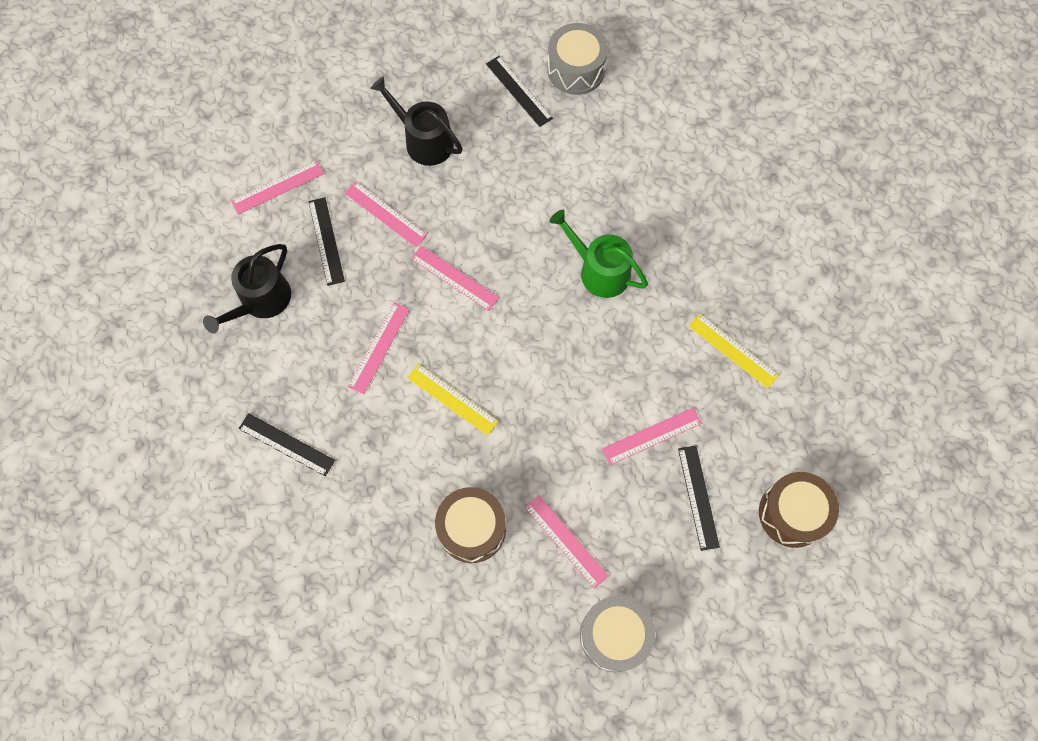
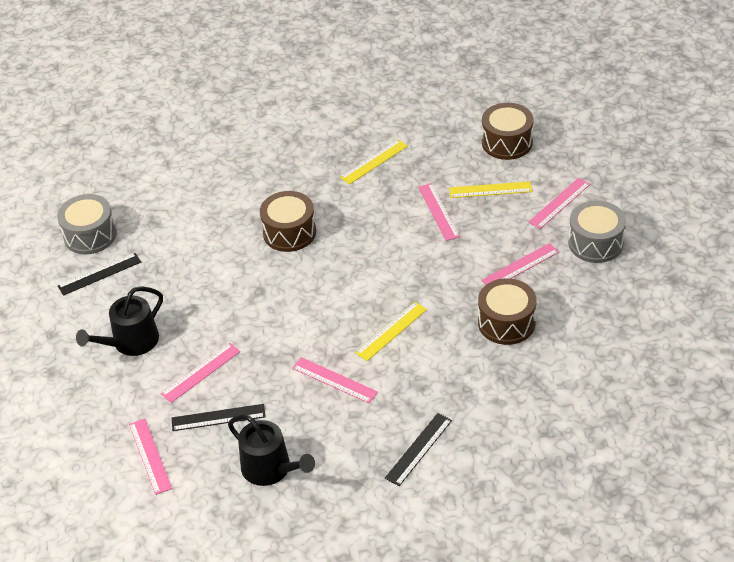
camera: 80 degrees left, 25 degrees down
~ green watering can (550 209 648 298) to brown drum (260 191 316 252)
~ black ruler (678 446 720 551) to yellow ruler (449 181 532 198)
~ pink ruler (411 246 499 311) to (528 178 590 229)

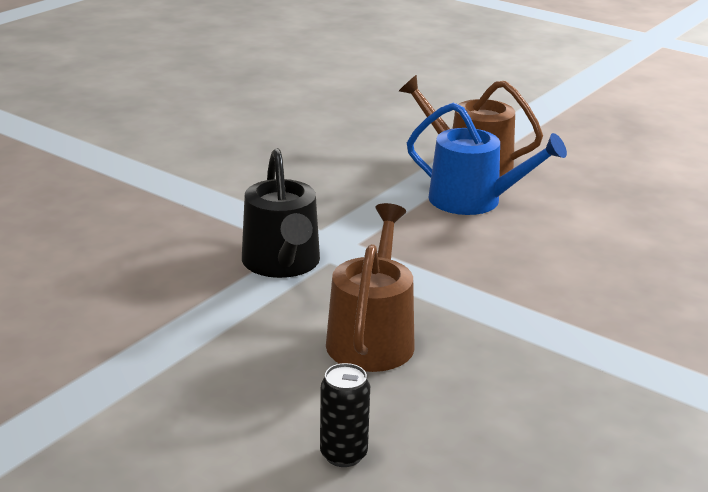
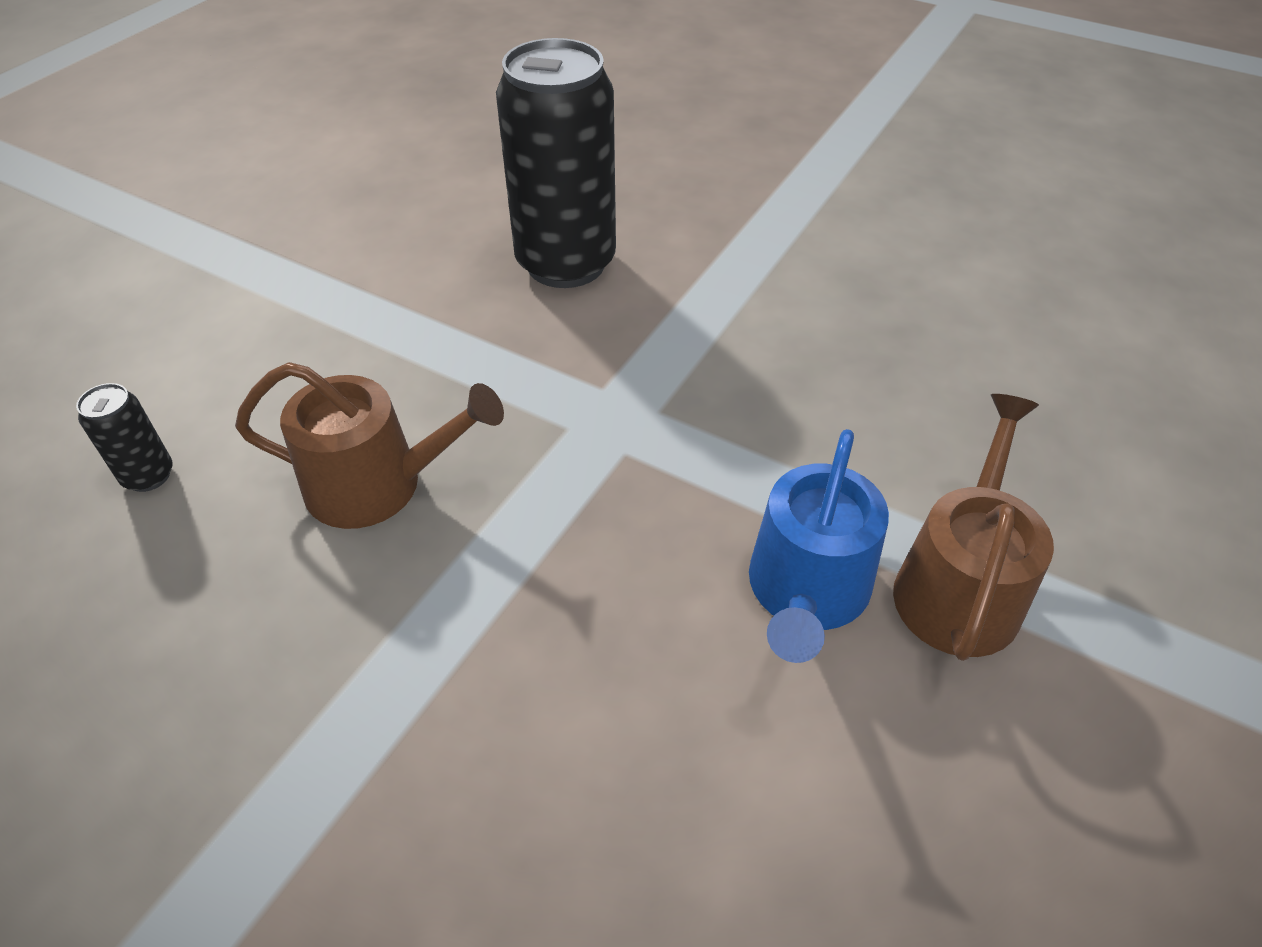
camera: 85 degrees right, 20 degrees up
+ black can (496 38 616 288)
- black watering can (242 148 320 278)

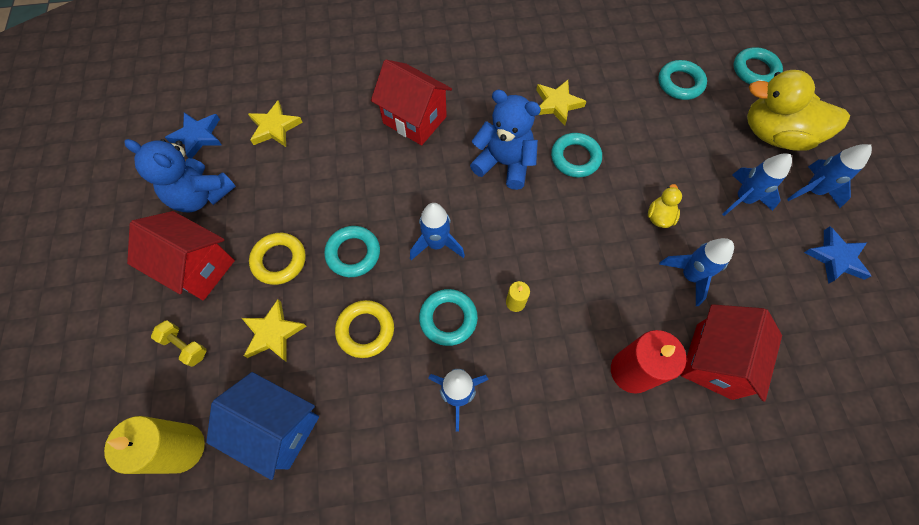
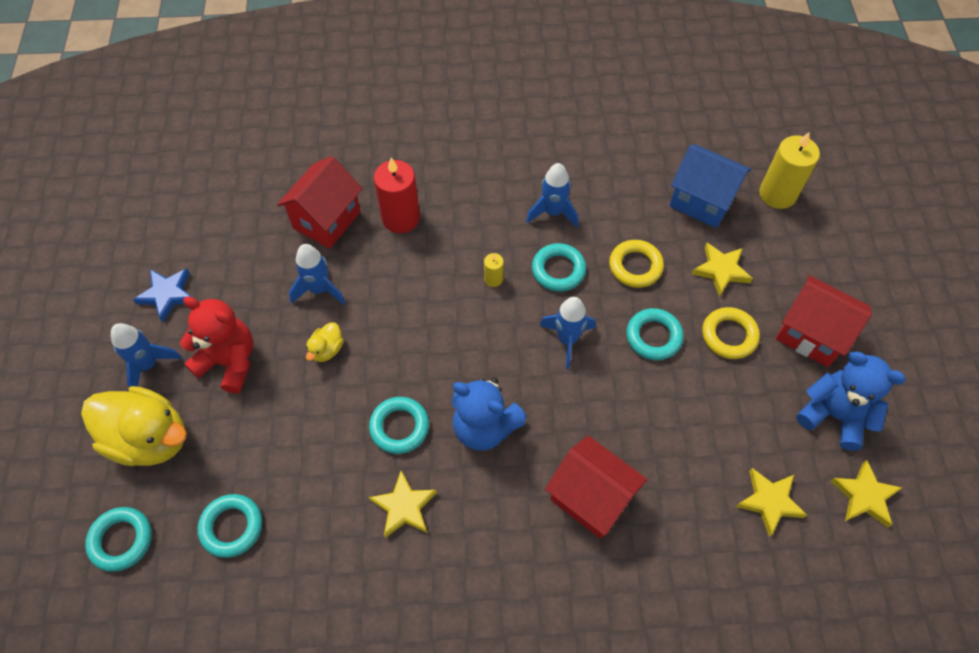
camera: 175 degrees left, 5 degrees down
~ blue rocket (722 153 792 216) to red teddy bear (180 296 253 394)
~ blue star (165 113 222 159) to yellow star (831 460 902 527)
- yellow dumbbell (151 321 207 367)

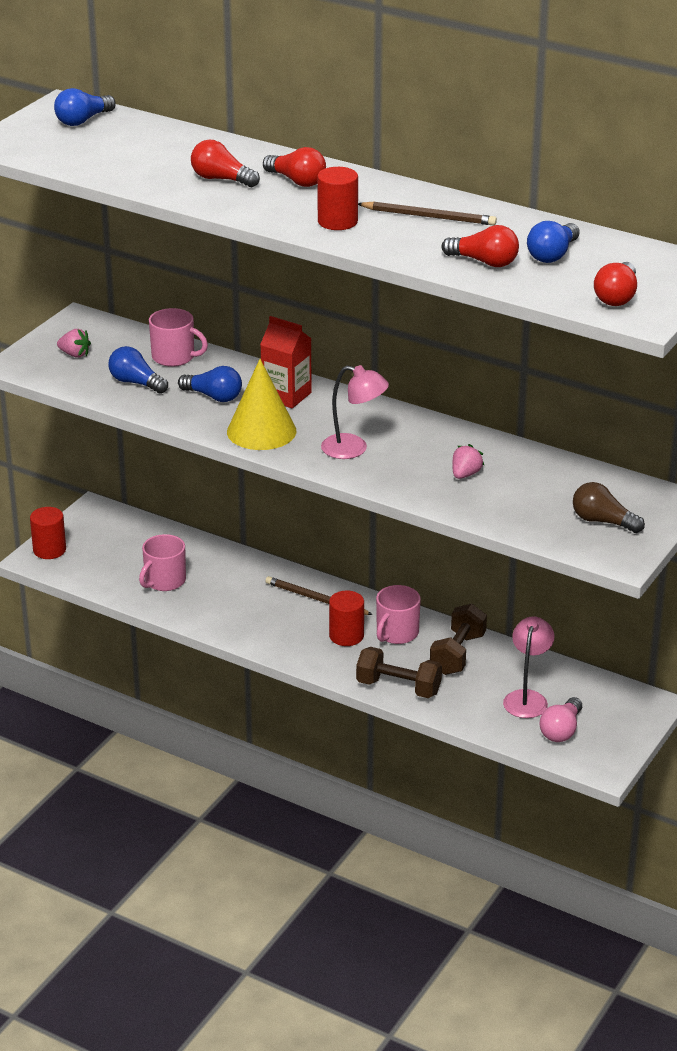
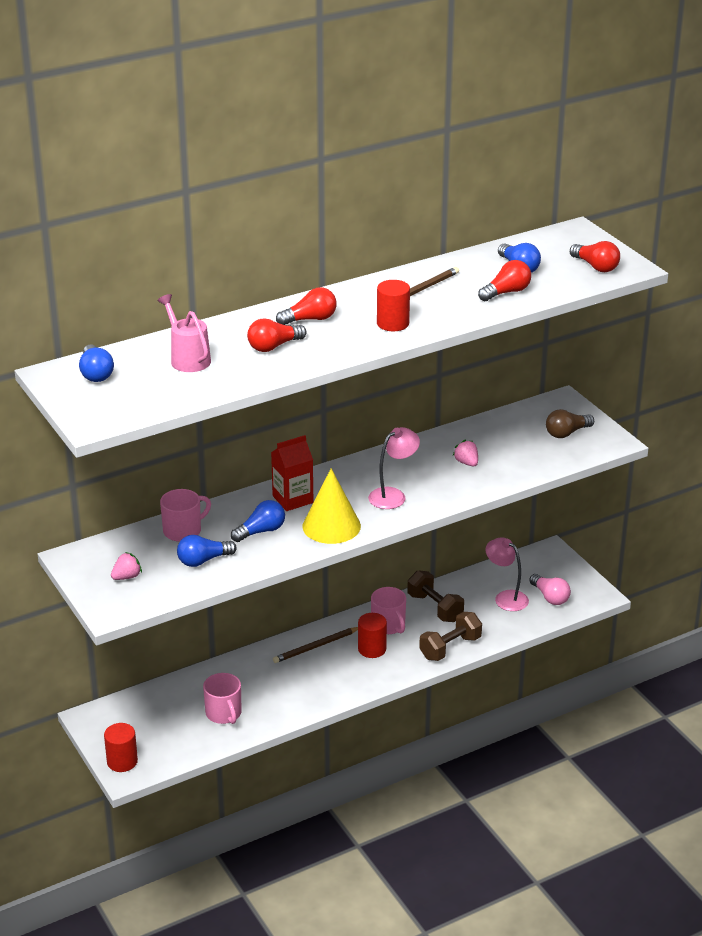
camera: 60 degrees left, 0 degrees up
+ pink watering can (157 294 211 372)

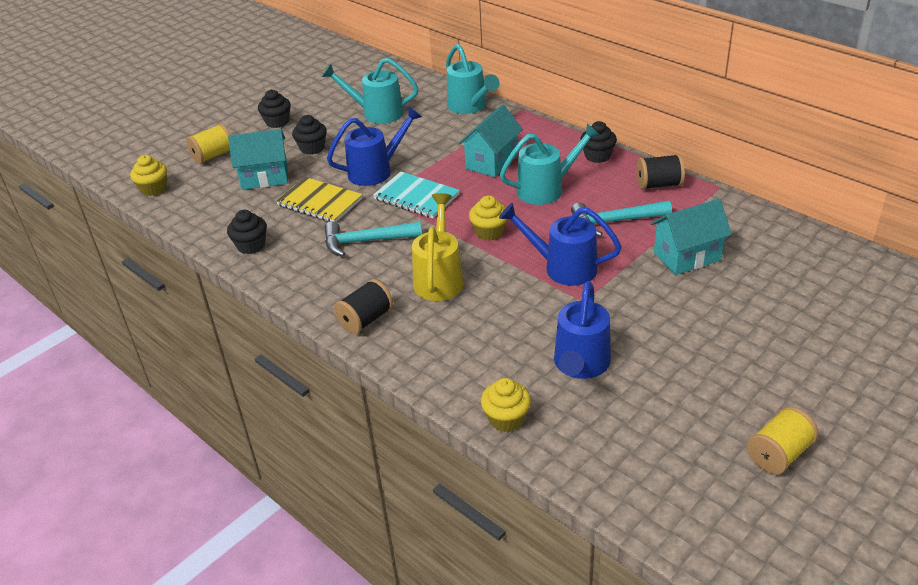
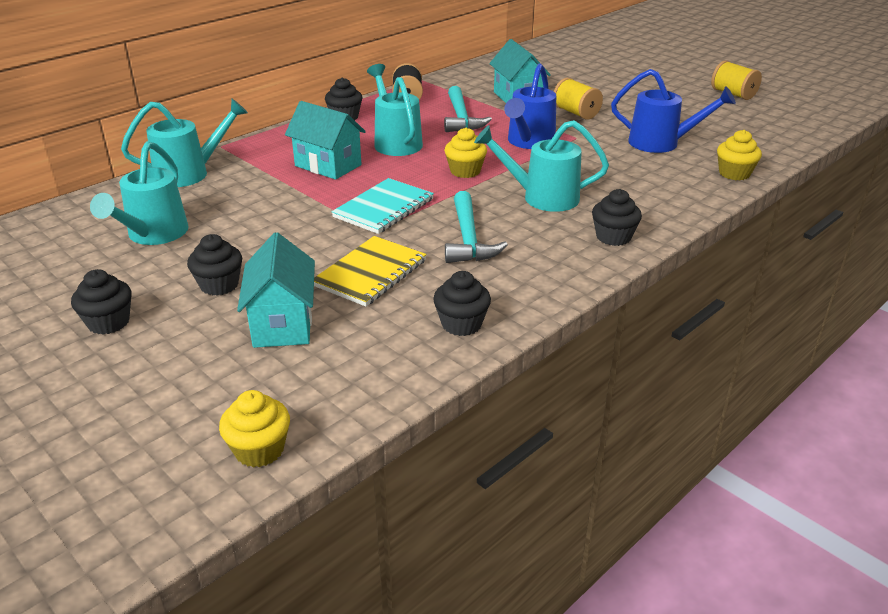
camera: 90 degrees left, 5 degrees down
~ yellow watering can (412 193 464 301) to turquoise watering can (474 120 609 212)
~ yellow spool (186 124 231 164) to (554 78 603 120)
~ black spool (334 279 393 334) to black cupcake (592 189 642 246)
- blue watering can (327 106 422 186)

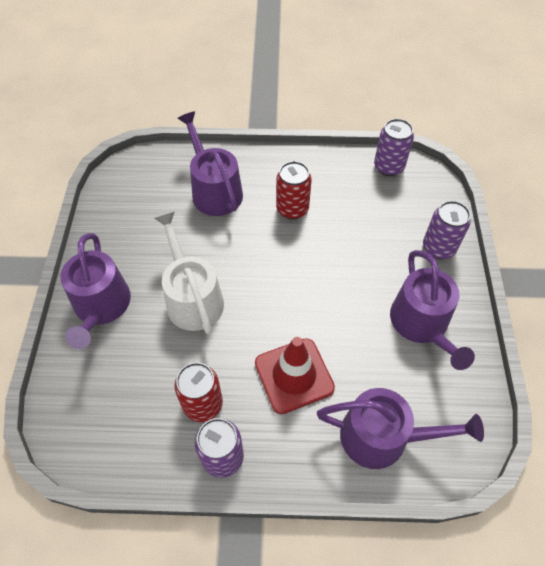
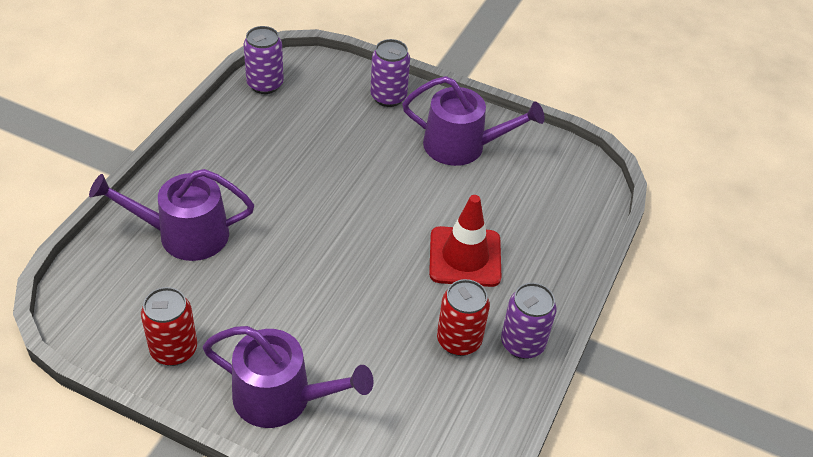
camera: 70 degrees left, 10 degrees down
~ red can (276 161 312 220) to (141 287 197 366)
- white watering can (154 212 224 334)
- purple watering can (317 388 484 469)

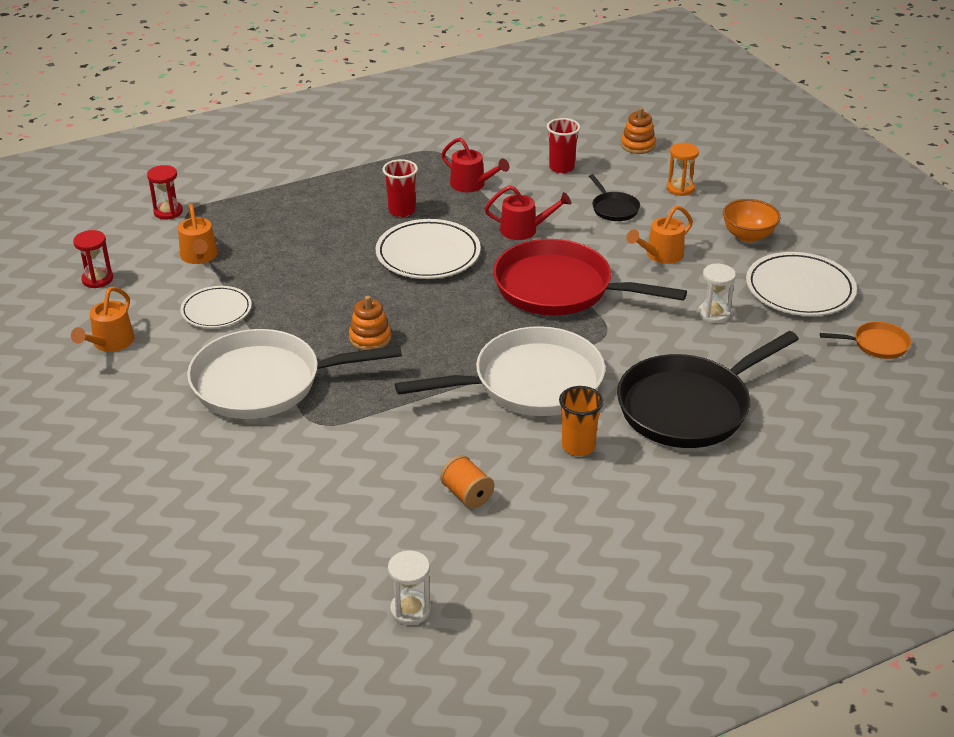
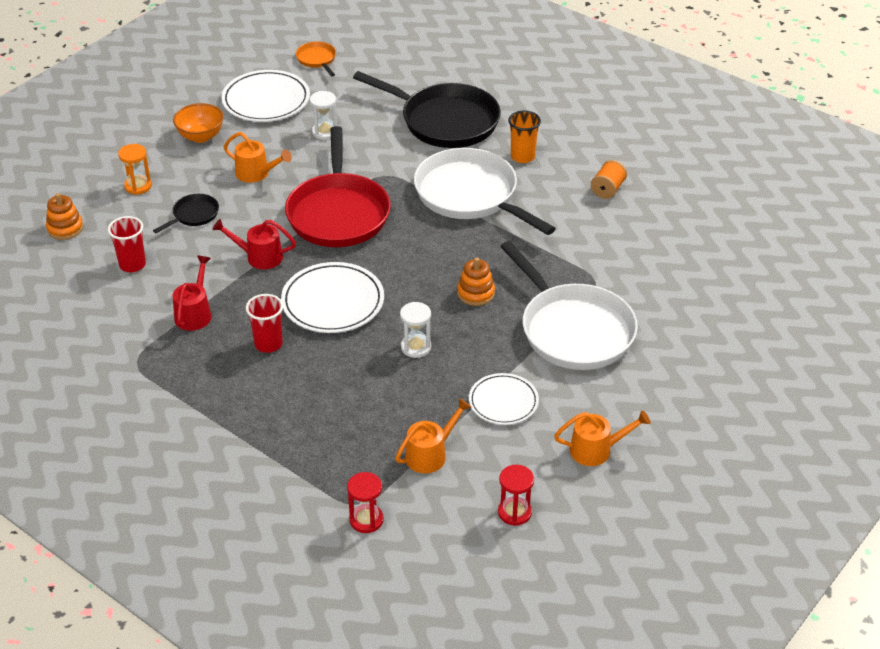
camera: 115 degrees left, 5 degrees up
~ red watering can (485 186 571 240) = (212 219 296 269) 60 degrees counterclockwise
~ white hourglass (388 550 431 625) to (400 302 431 358)

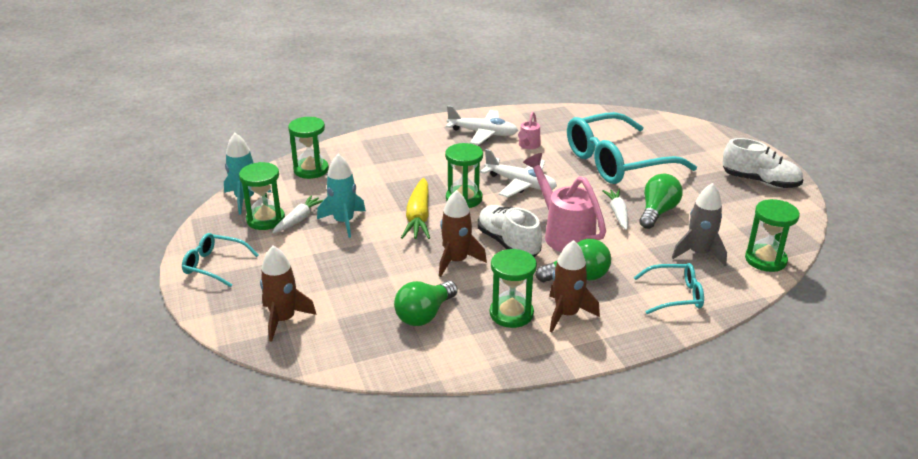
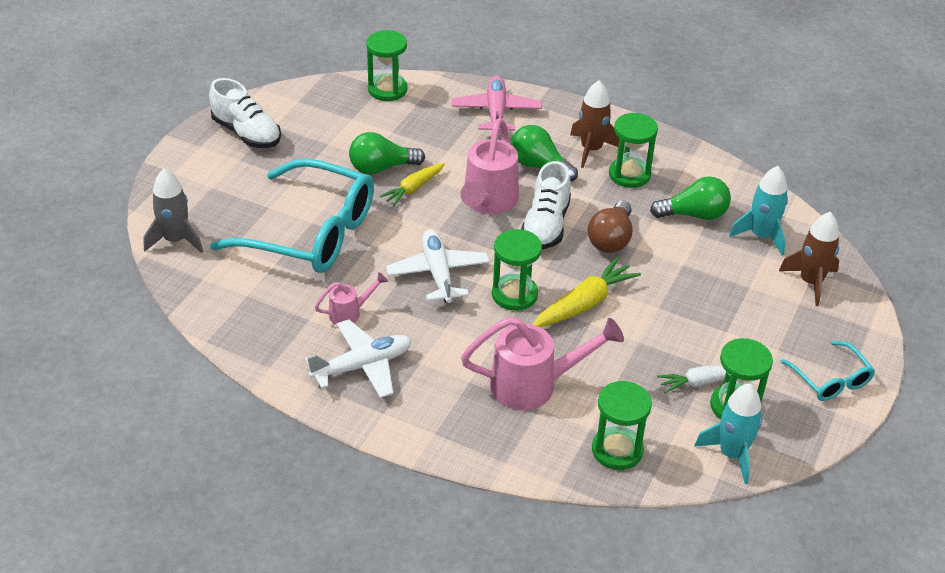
camera: 135 degrees left, 10 degrees up
~ grey rocket (672 183 727 266) to (143 169 203 253)
~ white shoe (722 138 803 188) = (209 78 281 148) 150 degrees clockwise
~ white plane (446 105 518 145) = (305 319 412 398) 90 degrees clockwise
~ white carrot (602 189 628 230) to yellow carrot (380 163 445 206)
~ turquoise glasses (634 263 704 314) to pink plane (451 76 542 134)
+ pink watering can (461 317 624 410)
~ brown rocket (439 190 487 277) to brown light bulb (588 201 632 253)
~ turquoise rocket (317 154 366 238) to (729 166 788 256)

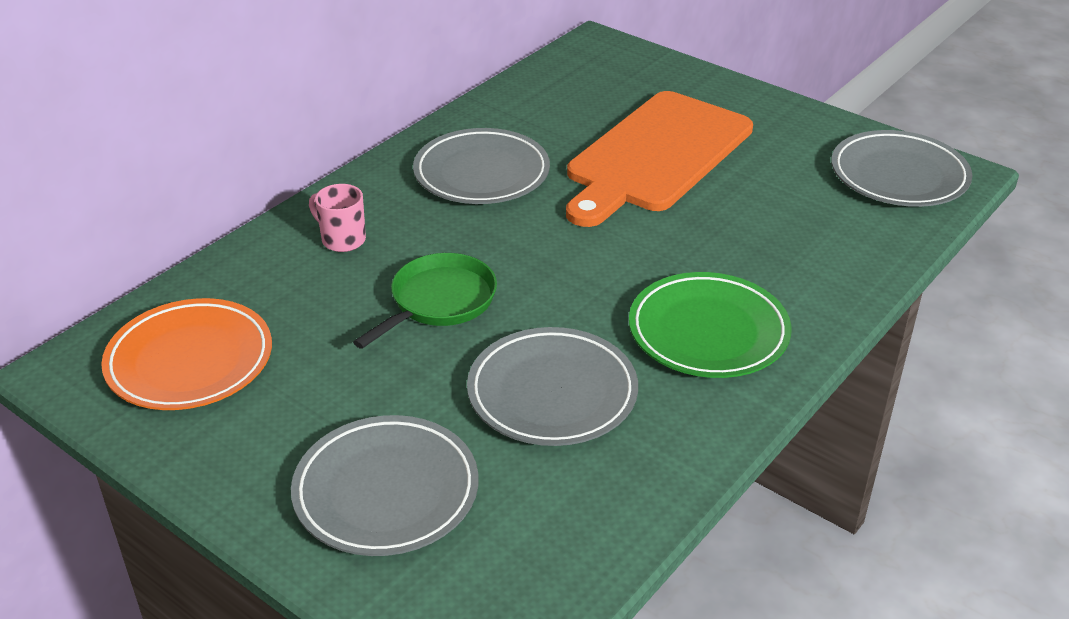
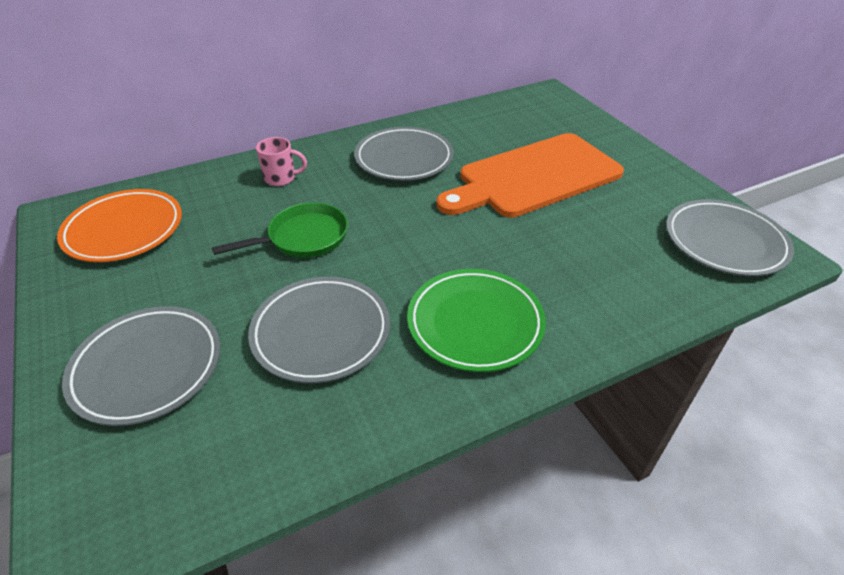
camera: 25 degrees right, 5 degrees up
~ pink mug (309 184 366 252) = (256 137 307 186) 120 degrees clockwise

